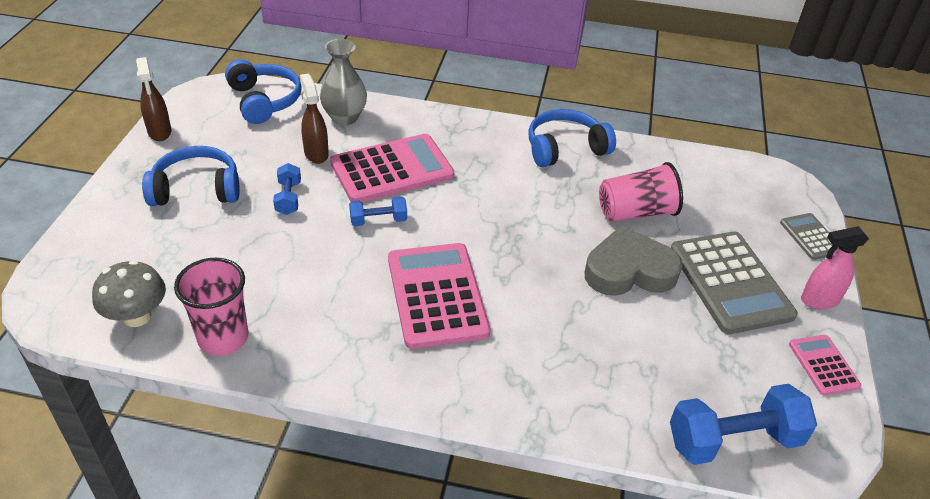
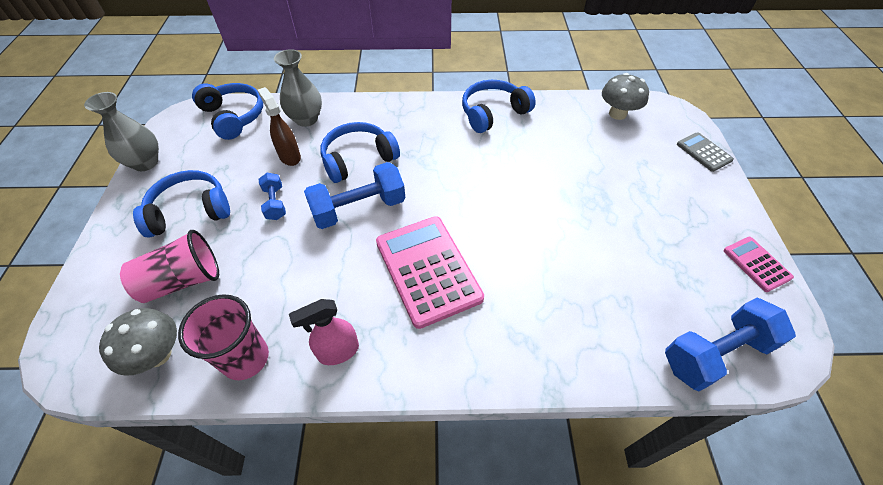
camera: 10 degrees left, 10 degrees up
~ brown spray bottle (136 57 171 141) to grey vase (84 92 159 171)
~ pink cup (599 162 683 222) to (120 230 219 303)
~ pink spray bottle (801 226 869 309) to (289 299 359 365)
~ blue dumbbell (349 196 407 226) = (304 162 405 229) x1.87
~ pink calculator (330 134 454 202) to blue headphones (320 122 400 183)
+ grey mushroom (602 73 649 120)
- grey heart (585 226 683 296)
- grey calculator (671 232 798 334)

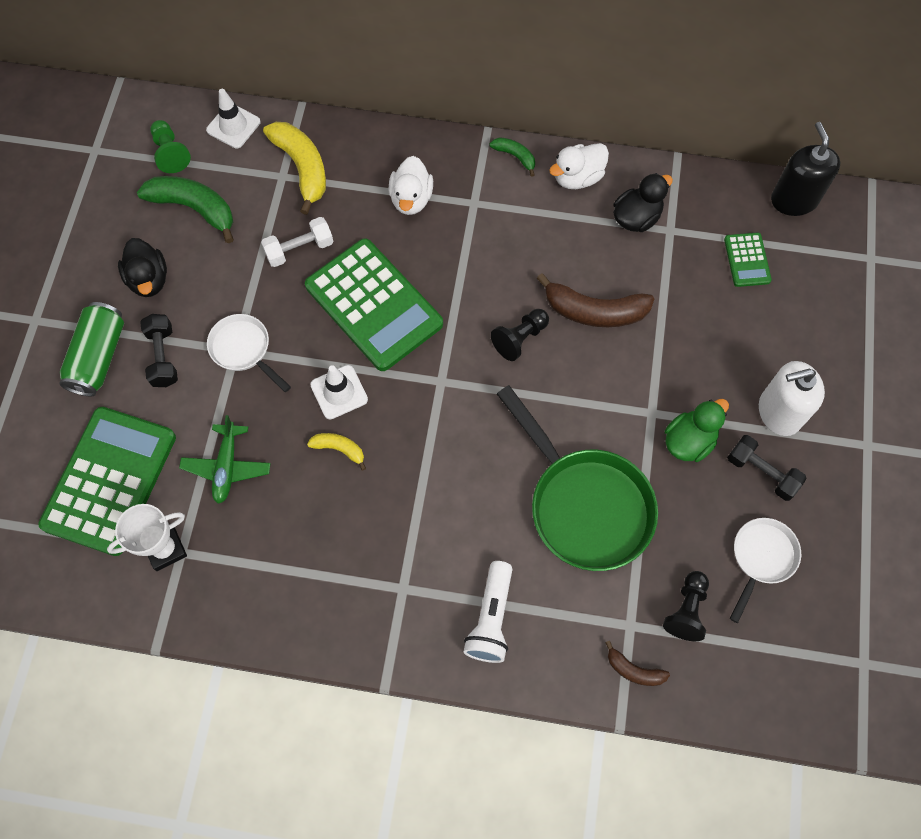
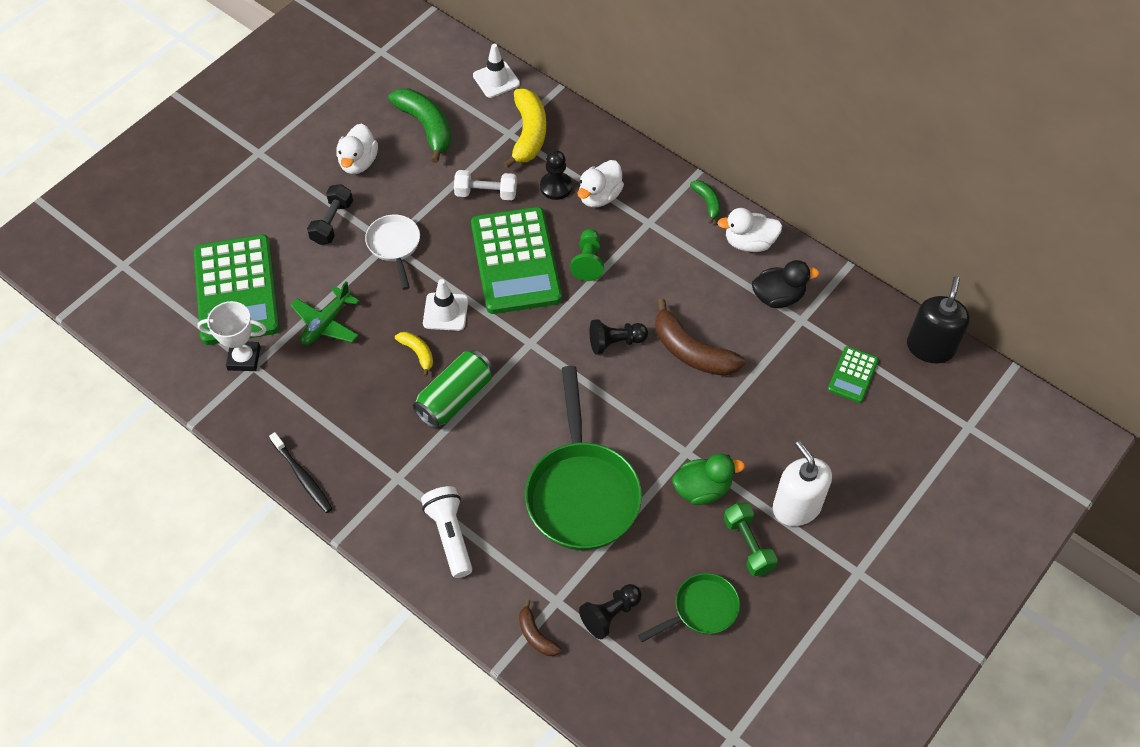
camera: 30 degrees right, 10 degrees down
~ green calculator (38 407 176 556) = (194 235 280 345) 120 degrees clockwise
+ black toothbrush (269 432 333 513)
~ black duck (118 238 167 297) to white duck (336 123 378 174)
~ green can (59 302 124 396) to (413 350 494 429)
~ white flashlight (464 561 513 663) = (421 486 472 578) 120 degrees clockwise
+ black pawn (540 150 572 200)
~ green pawn (150 120 191 173) to (570 229 604 281)
~ white pan (730 518 801 623) to green pan (638 573 740 642)
~ black dumbbell (727 435 807 501) to green dumbbell (724 502 778 576)
~ white soap dispenser (759 361 825 436) = (773 441 832 526) 45 degrees clockwise

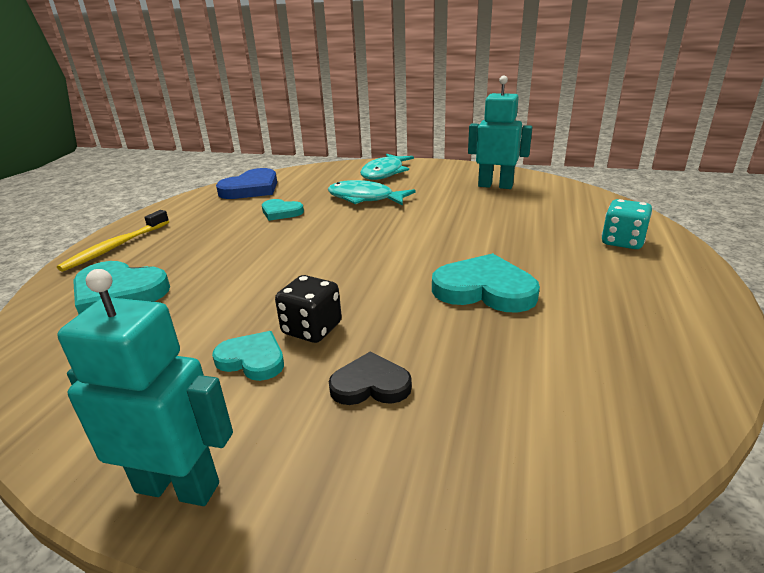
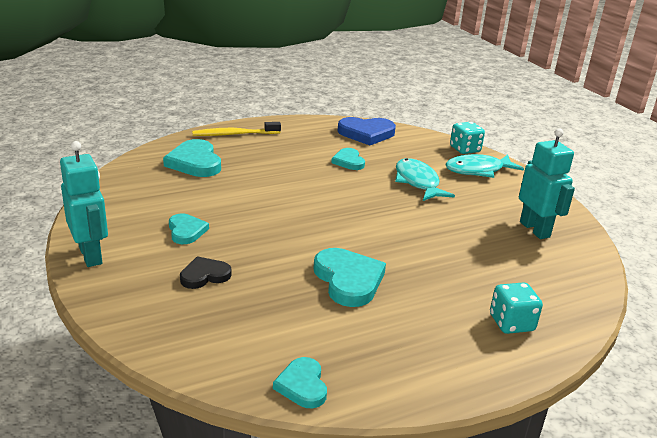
camera: 45 degrees right, 0 degrees up
~ black heart (329 351 412 405) = (180 256 232 289) 75 degrees counterclockwise
+ turquoise heart (273 357 327 408)
+ turquoise dice (450 122 485 154)
- black dice (275 275 342 343)

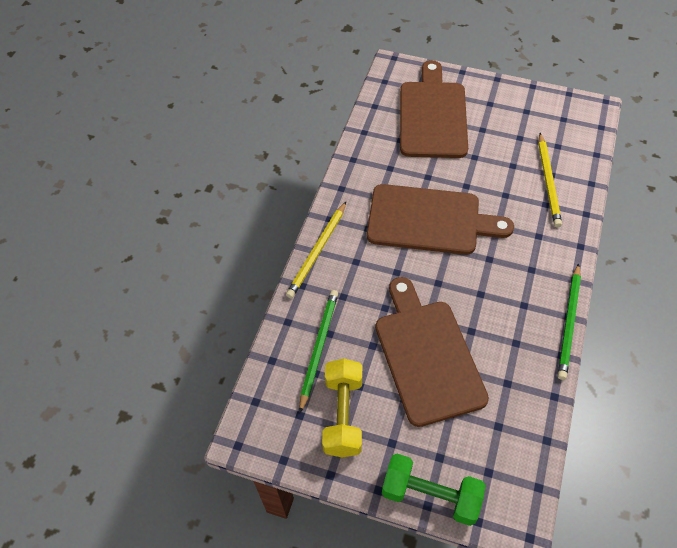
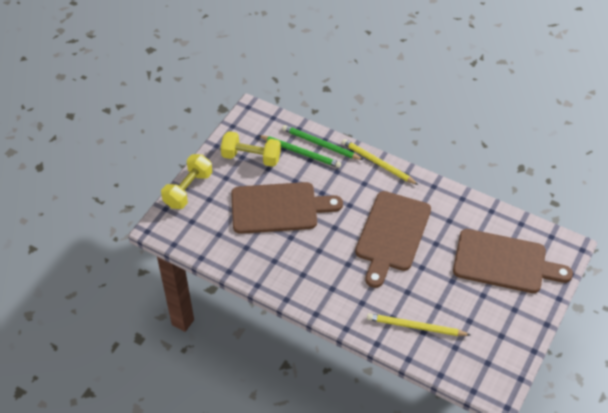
camera: 100 degrees right, 5 degrees down
~ green dumbbell (382 454 486 526) to yellow dumbbell (161 154 212 209)
~ green pencil (558 263 581 380) to (282 125 363 160)

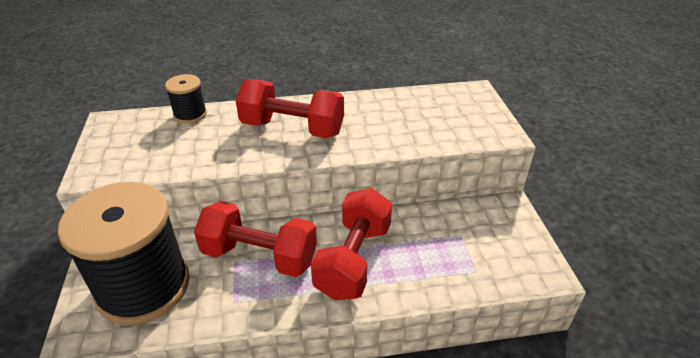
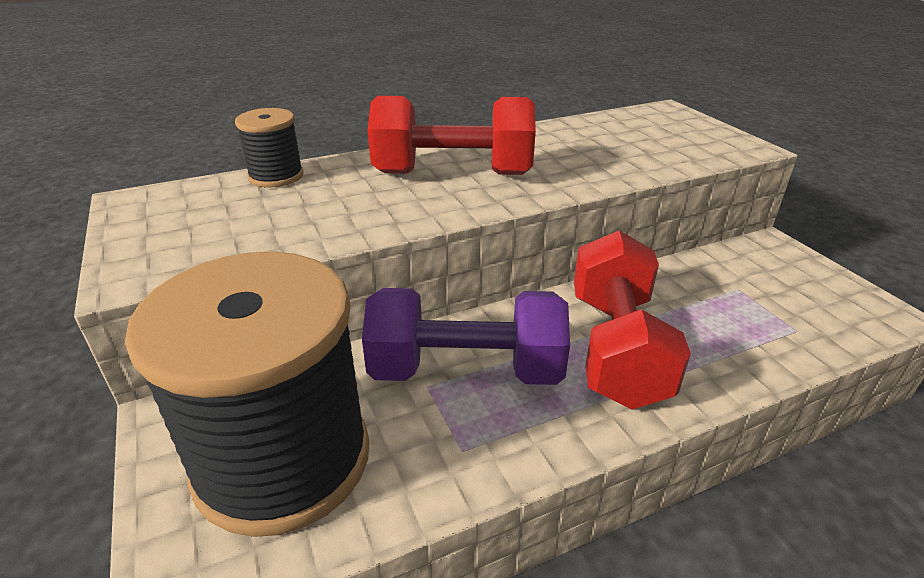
camera: 15 degrees left, 5 degrees down
~ red dumbbell (194 201 317 277) to purple dumbbell (362 288 570 385)

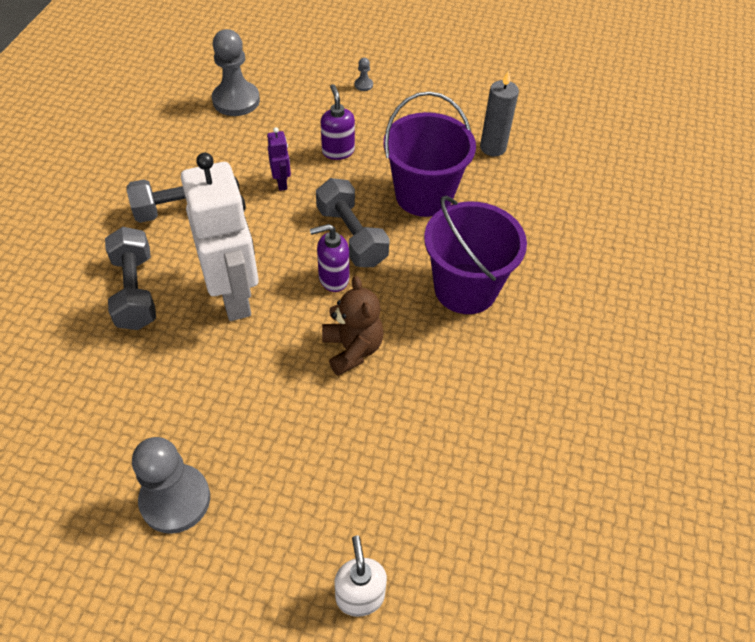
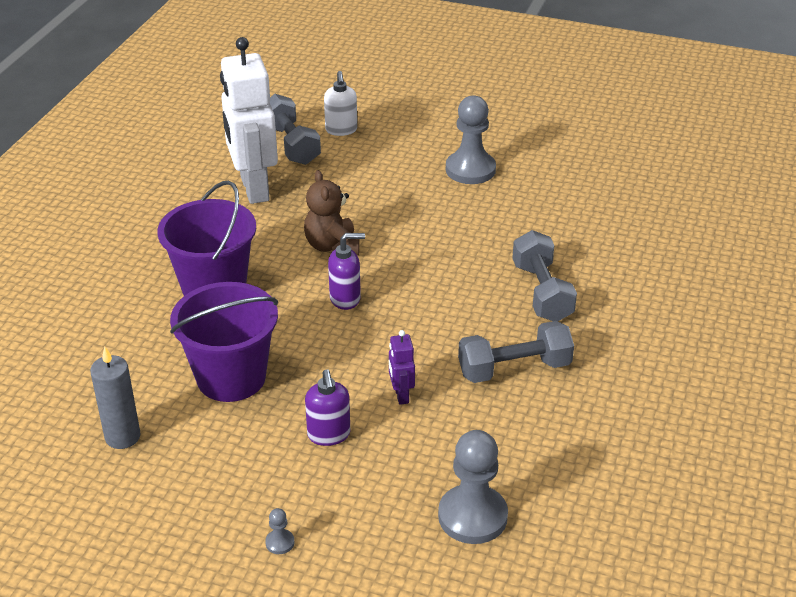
camera: 175 degrees left, 15 degrees down
~ white robot (181 153 259 321) to (220 37 278 204)
~ grey dumbbell (316 178 390 267) to (270 94 321 165)

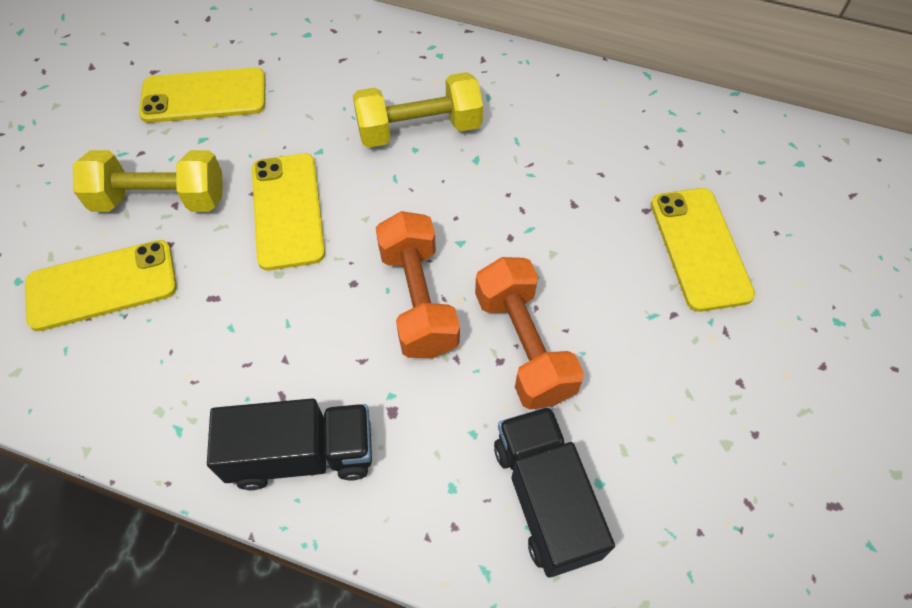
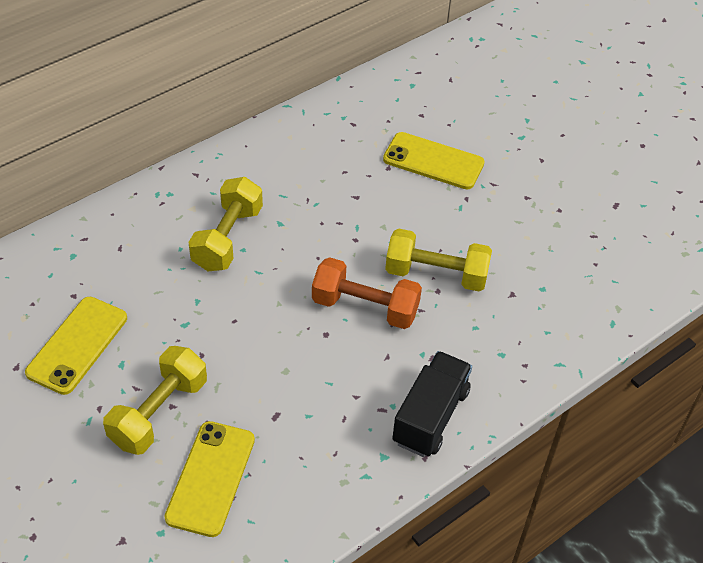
camera: 60 degrees left, 10 degrees down
~ orange dumbbell (475 257 584 410) to yellow dumbbell (385 228 492 292)
- yellow phone (252 153 325 270)
- black truck (494 406 615 578)

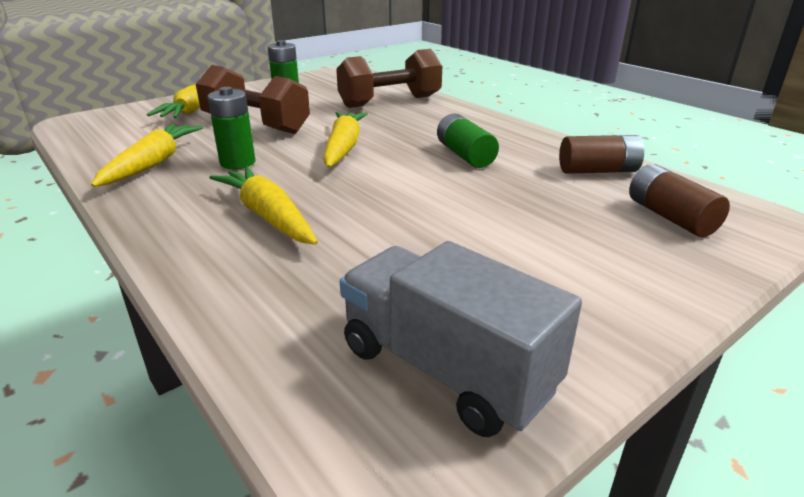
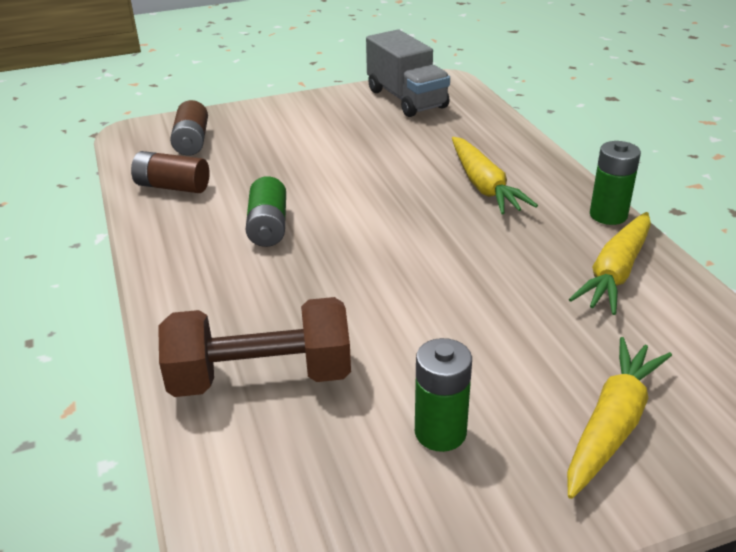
camera: 160 degrees left, 5 degrees up
~ green battery (207 87 256 169) to (590 141 641 225)
- brown dumbbell (196 65 310 134)
- yellow carrot (323 112 368 168)

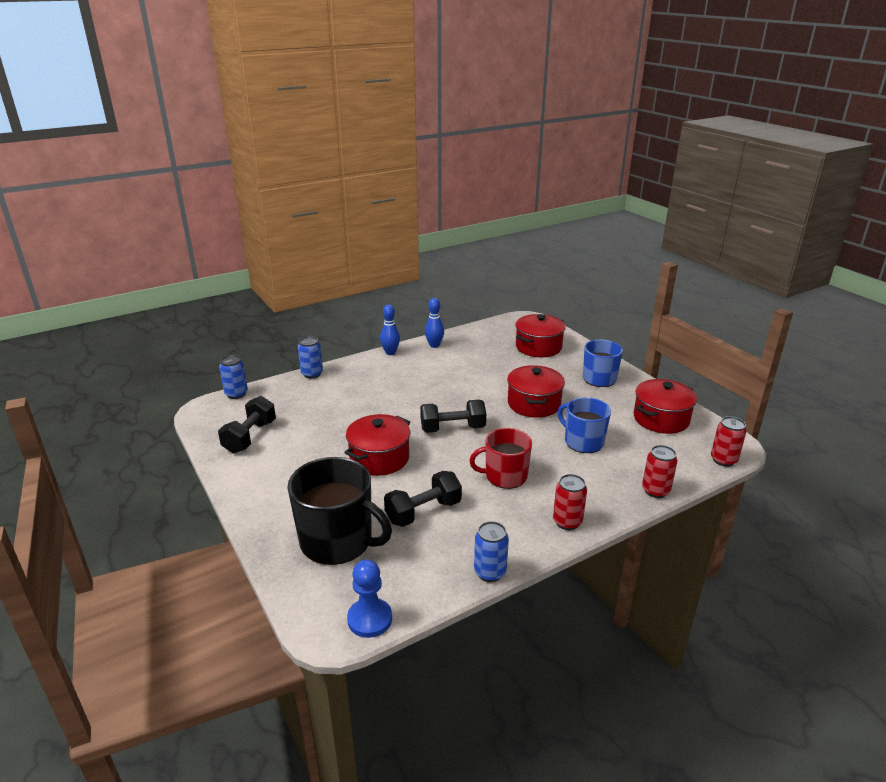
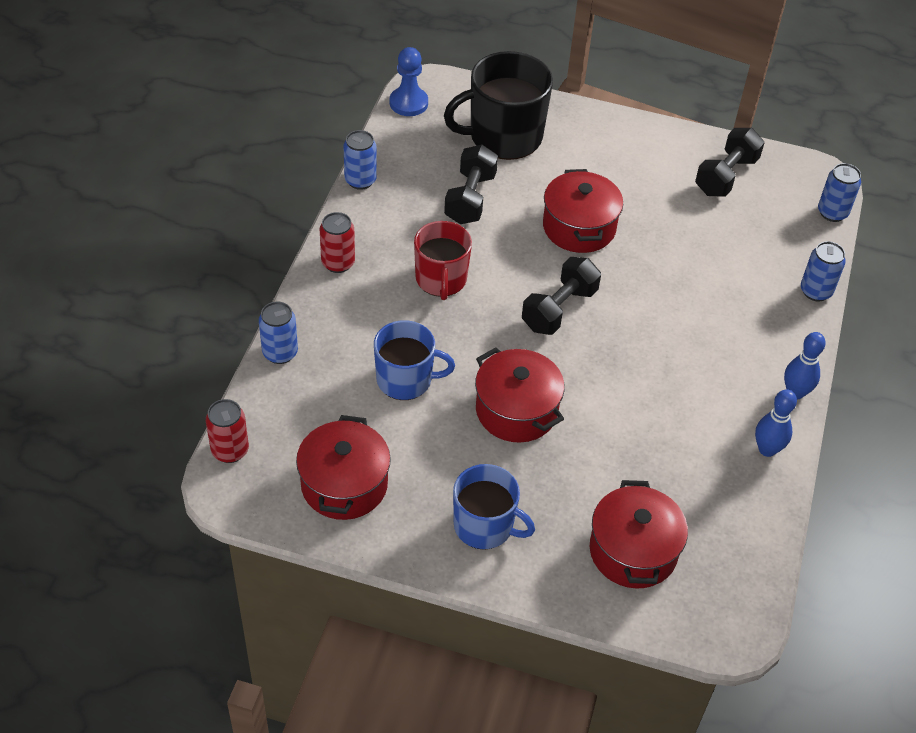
camera: 135 degrees right, 20 degrees up
~ red can (642 445 677 498) to blue can (259 302 298 364)
~ red mug (469 428 532 489) = (414 221 472 300) 135 degrees clockwise
~ black dumbbell (218 396 276 453) = (695 128 765 197) 60 degrees clockwise

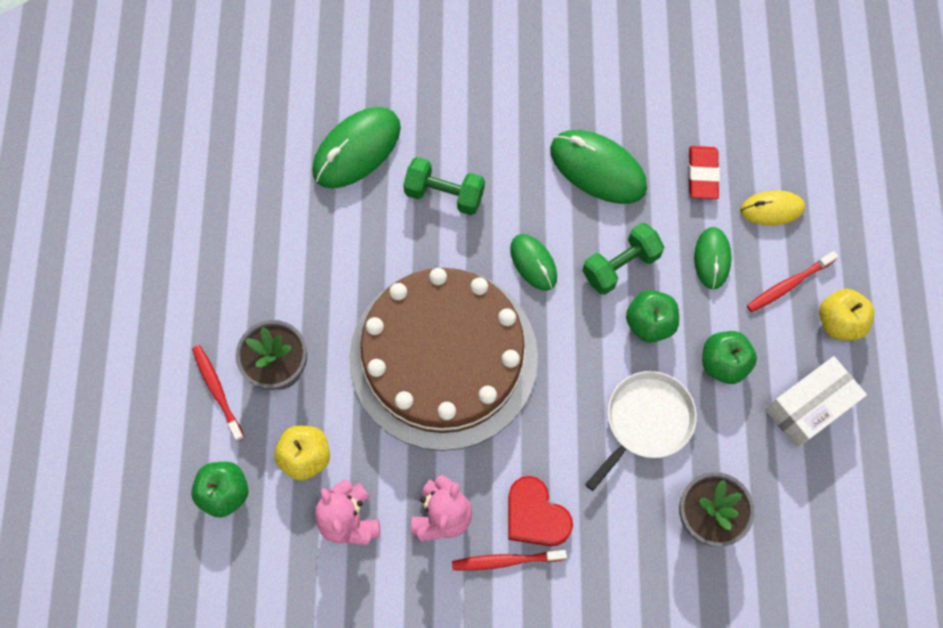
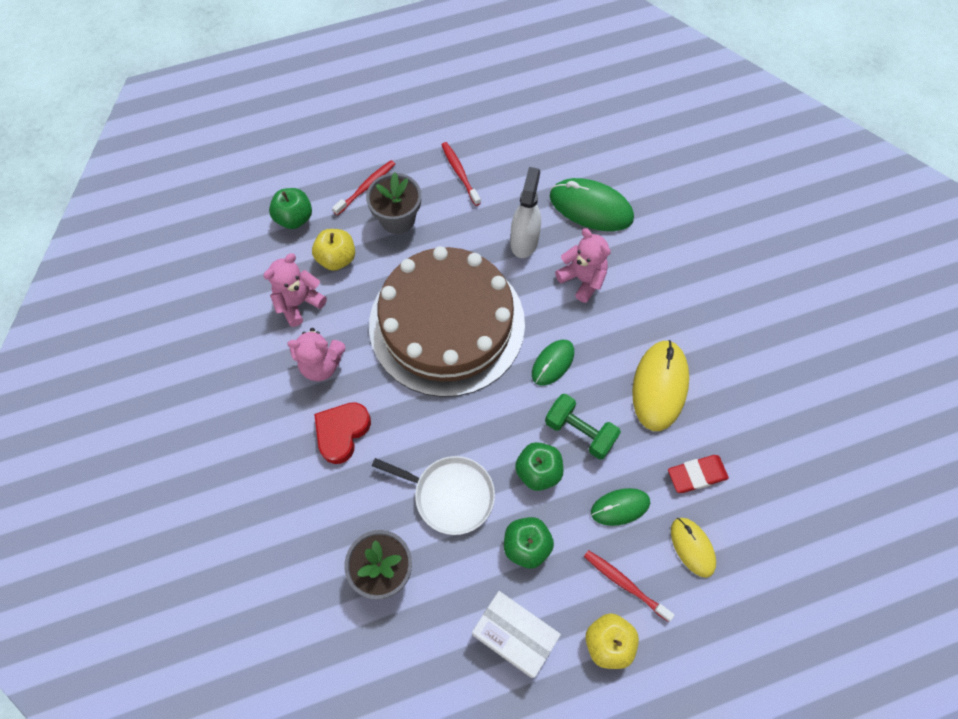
camera: 70 degrees right, 5 degrees down
~ red toothbrush (452 550 567 571) to (441 142 481 206)
+ white spray bottle (511 167 541 258)
~ green dumbbell (403 157 485 215) to pink teddy bear (555 228 611 303)
~ green mouse (550 130 647 204) to yellow mouse (632 340 689 431)

